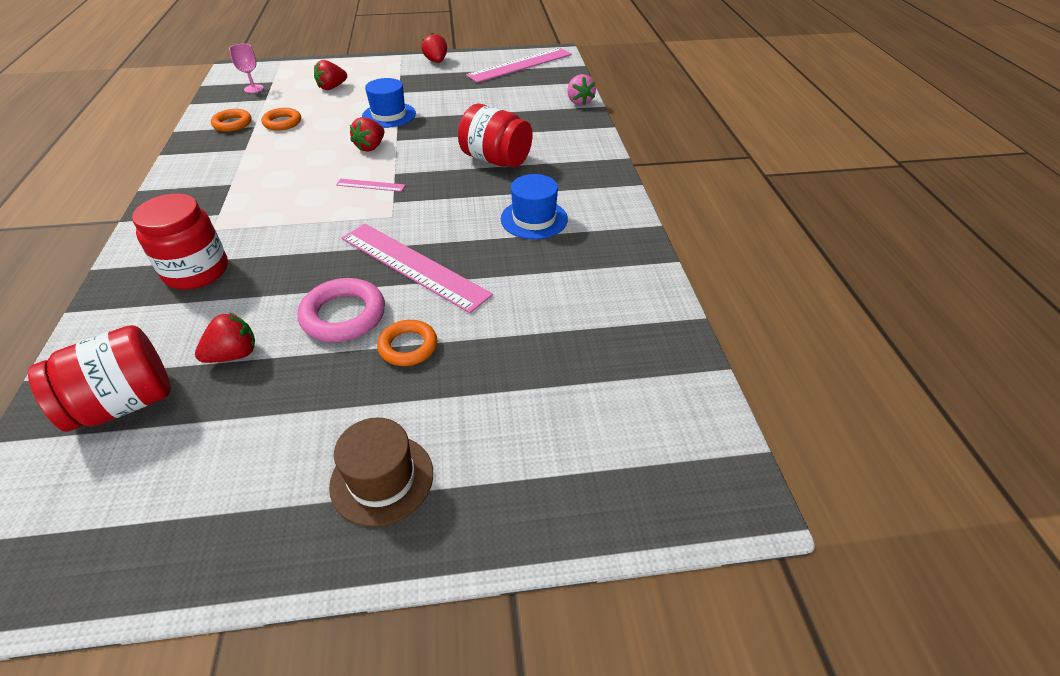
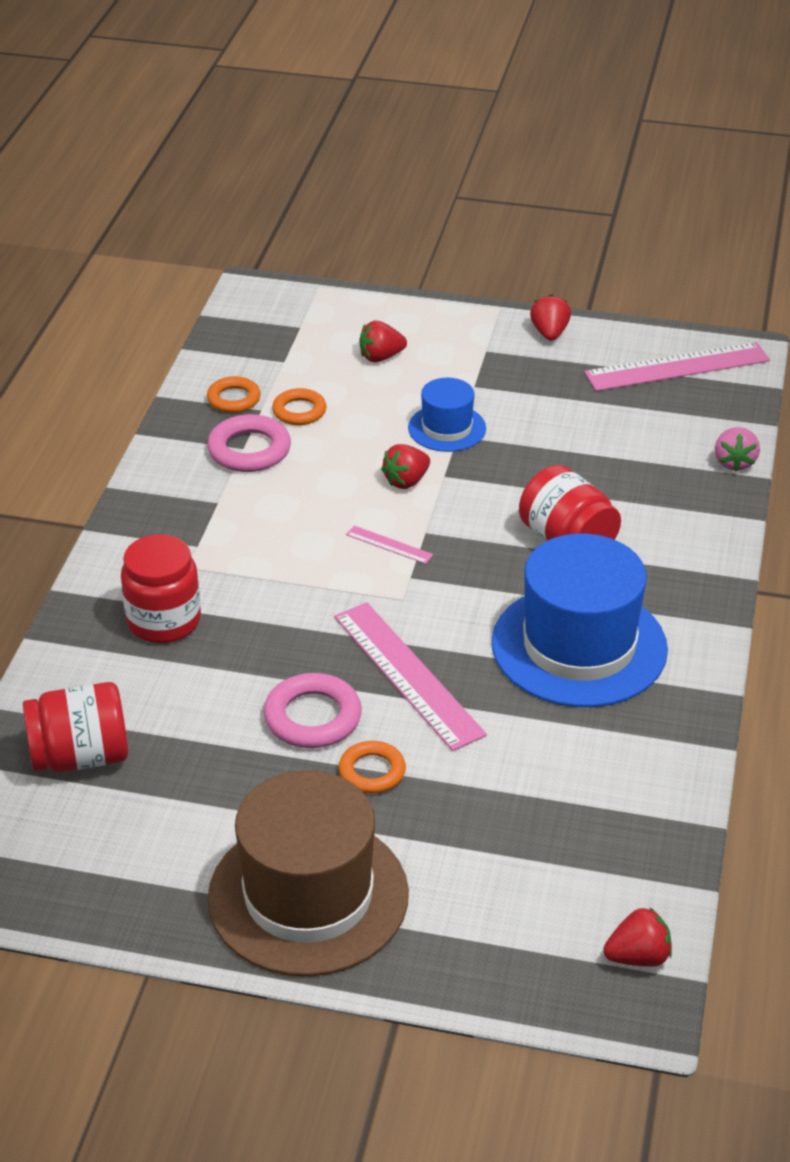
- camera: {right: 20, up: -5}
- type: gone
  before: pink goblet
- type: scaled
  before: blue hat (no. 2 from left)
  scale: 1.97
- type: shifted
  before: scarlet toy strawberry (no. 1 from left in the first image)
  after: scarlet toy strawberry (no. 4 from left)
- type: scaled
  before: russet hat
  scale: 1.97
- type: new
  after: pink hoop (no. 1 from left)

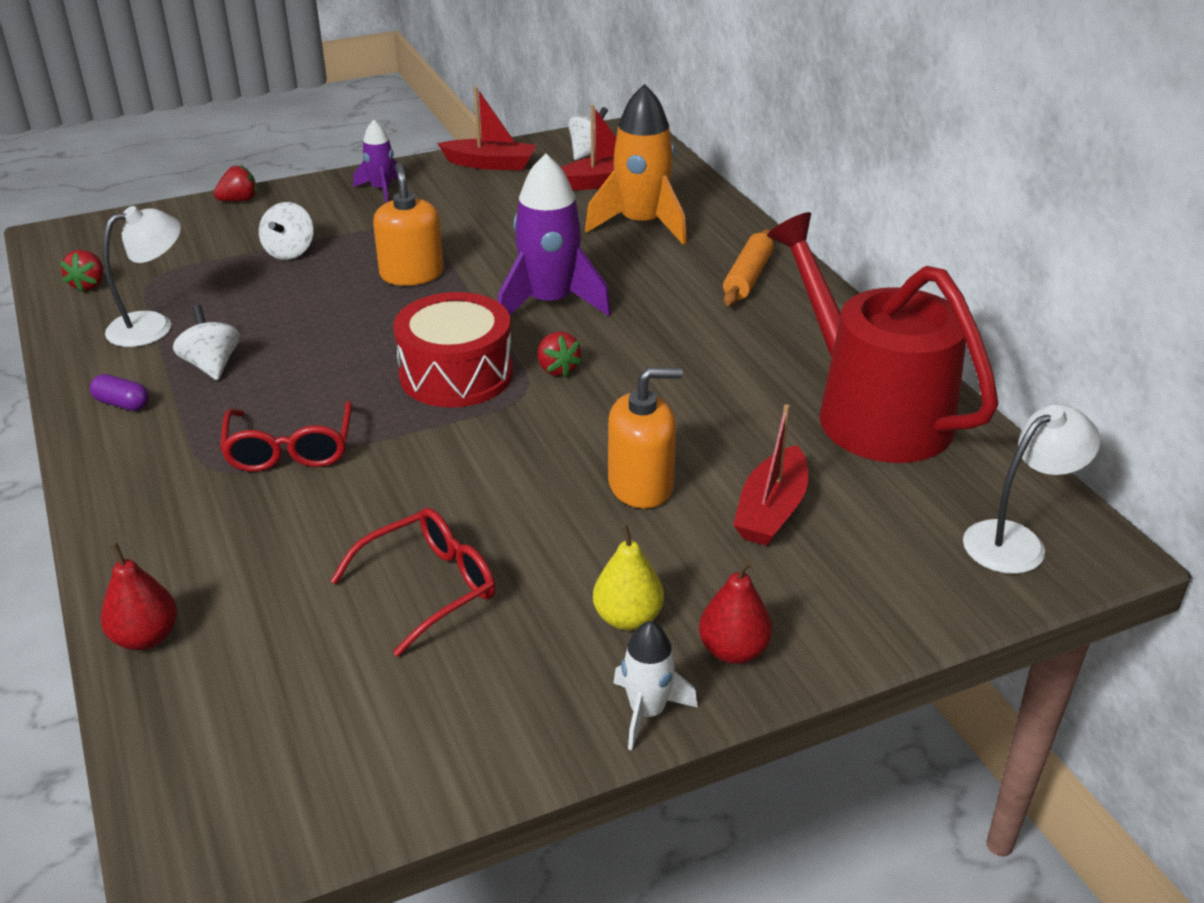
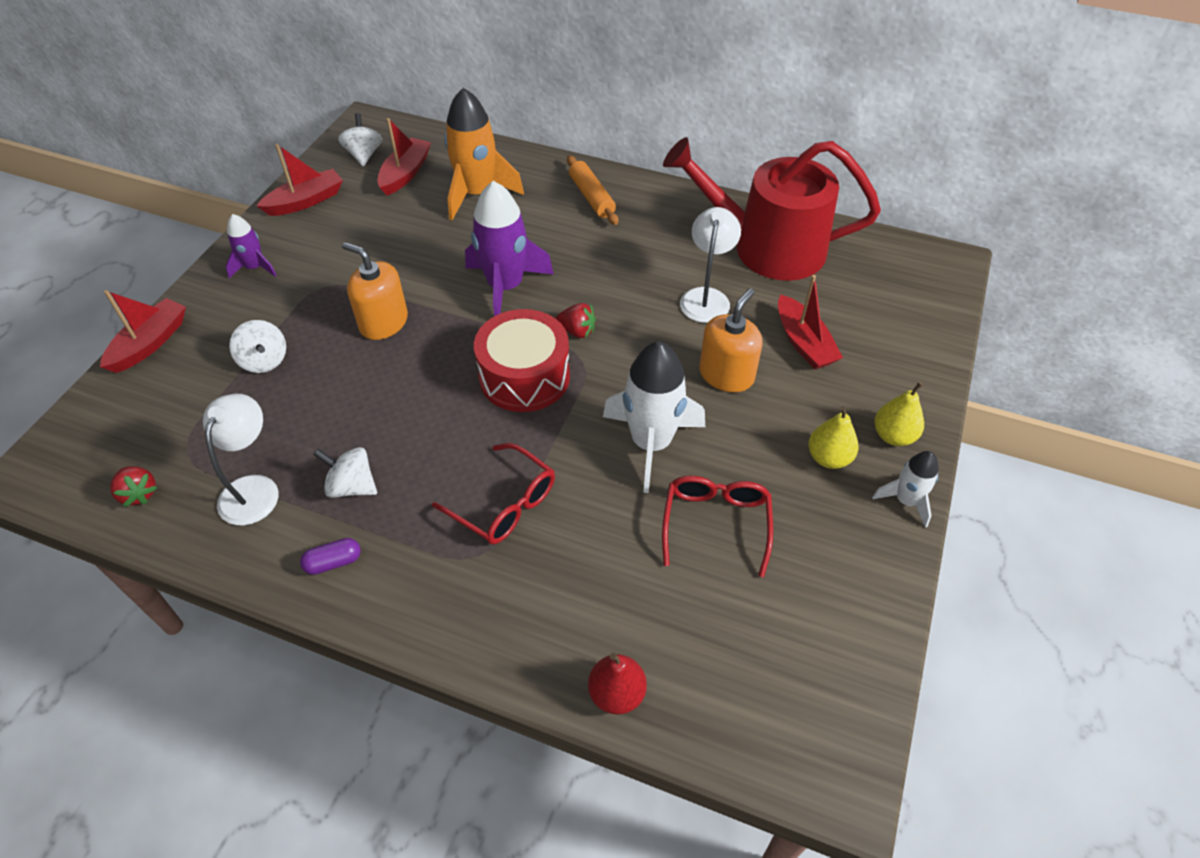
- camera: {right: -45, up: 15}
- type: swapped
  before: scarlet toy strawberry (no. 2 from left)
  after: scarlet toy boat (no. 1 from left)
- type: shifted
  before: snow-white reading lamp (no. 2 from left)
- type: repainted
  before: scarlet pear fruit (no. 2 from left)
  after: yellow pear fruit (no. 2 from left)
- type: new
  after: snow-white spaceship (no. 1 from left)

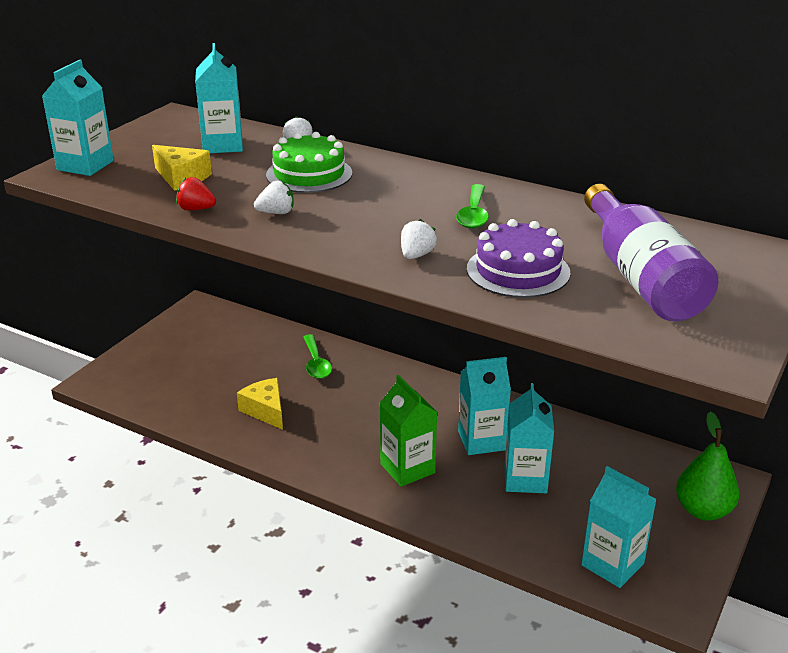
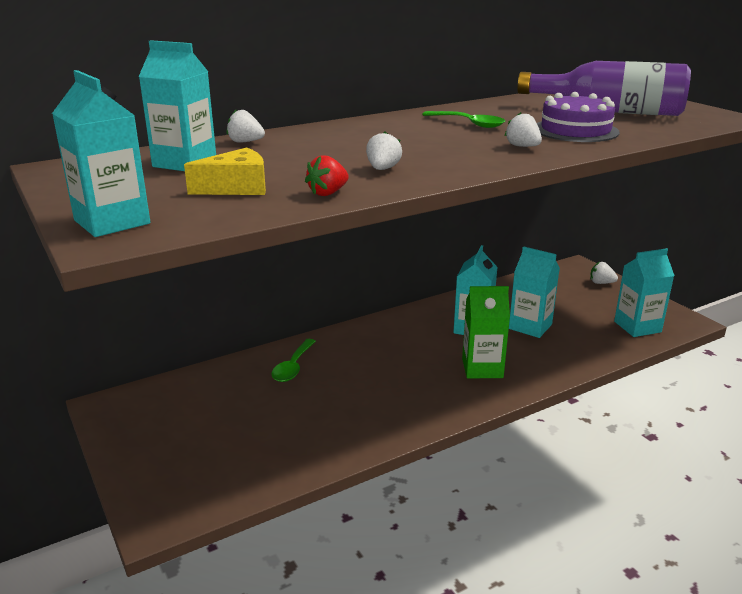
- camera: {right: -60, up: -5}
- type: gone
  before: leaf-green cake
- type: rotated
  before: leaf-green tablespoon (no. 1 from left)
  turn: 90
- type: gone
  before: yellow cheese wedge (no. 2 from left)
- type: swapped
  before: leaf-green pear fruit
  after: snow-white toy strawberry (no. 4 from left)

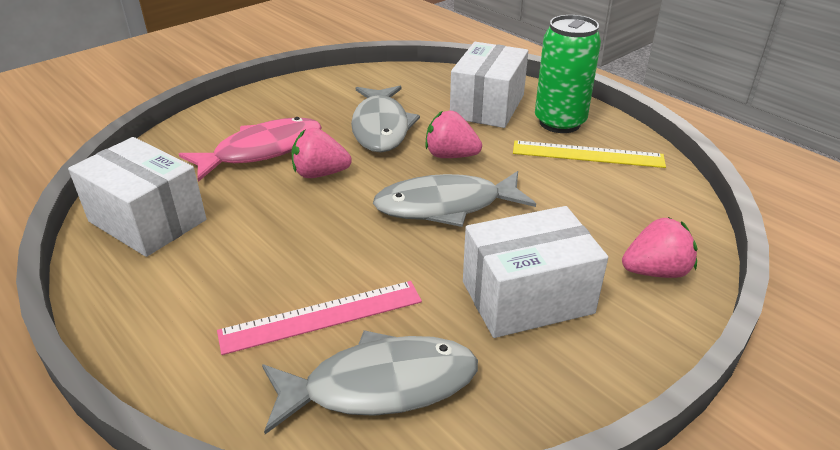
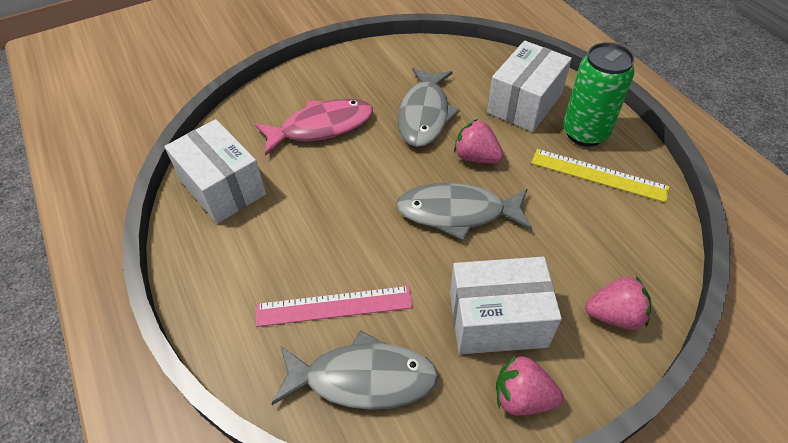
- camera: {right: 15, up: 15}
- type: shifted
  before: pink toy strawberry (no. 1 from left in the first image)
  after: pink toy strawberry (no. 2 from left)

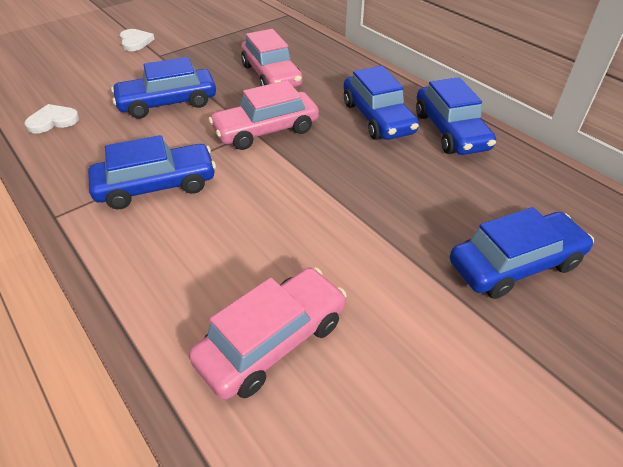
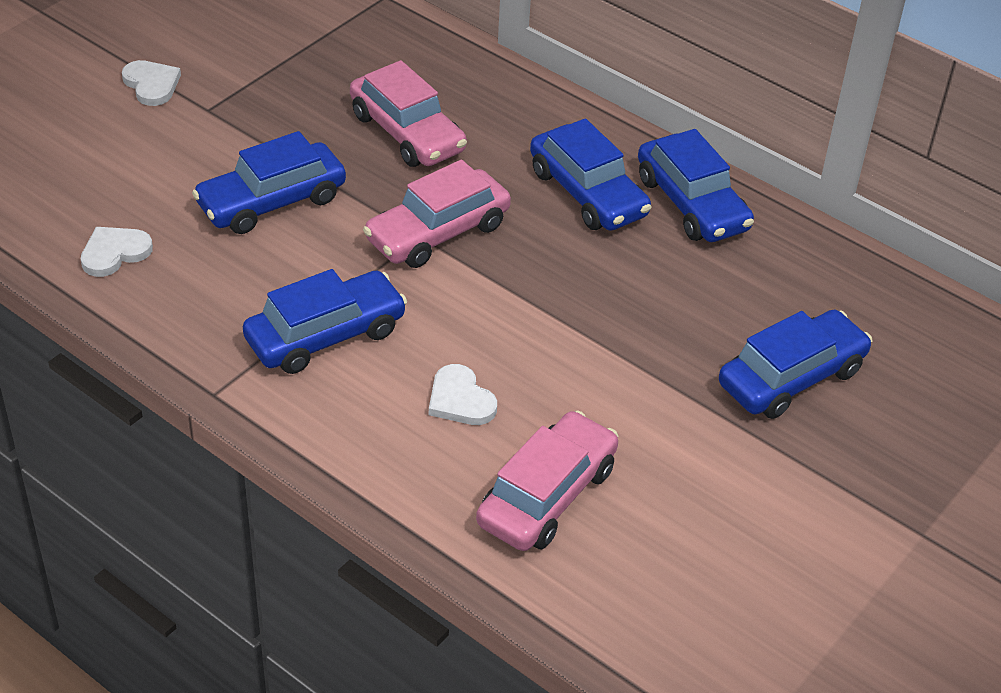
- camera: {right: -15, up: 0}
- type: new
  after: snow-white love heart (no. 3 from left)

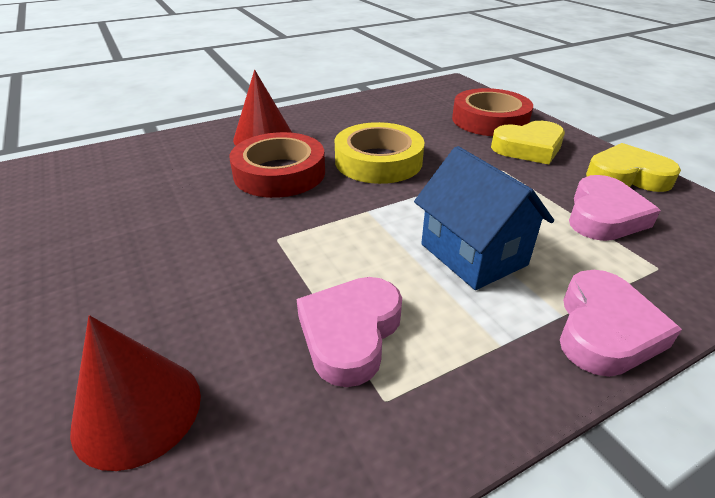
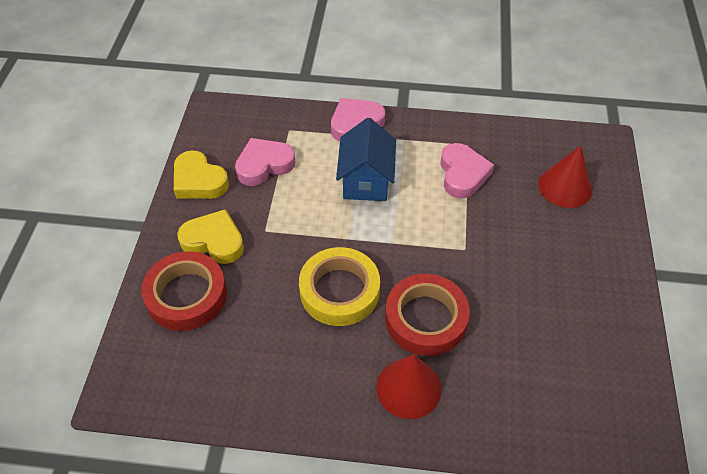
- camera: {right: -145, up: 15}
- type: rotated
  before: pink love heart (no. 1 from left in the first image)
  turn: -60

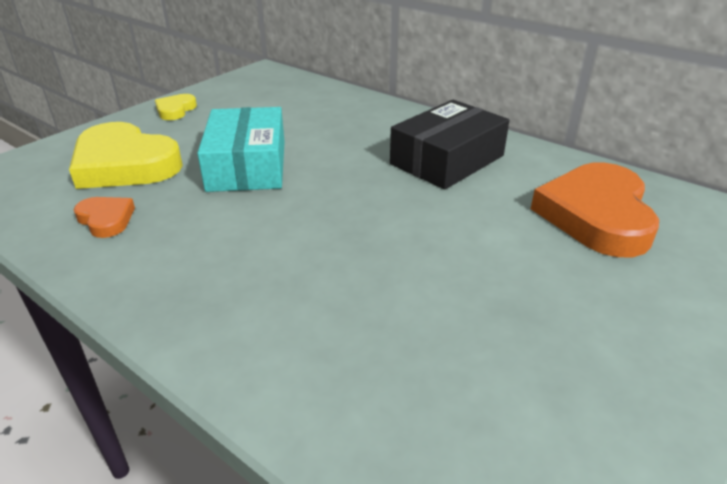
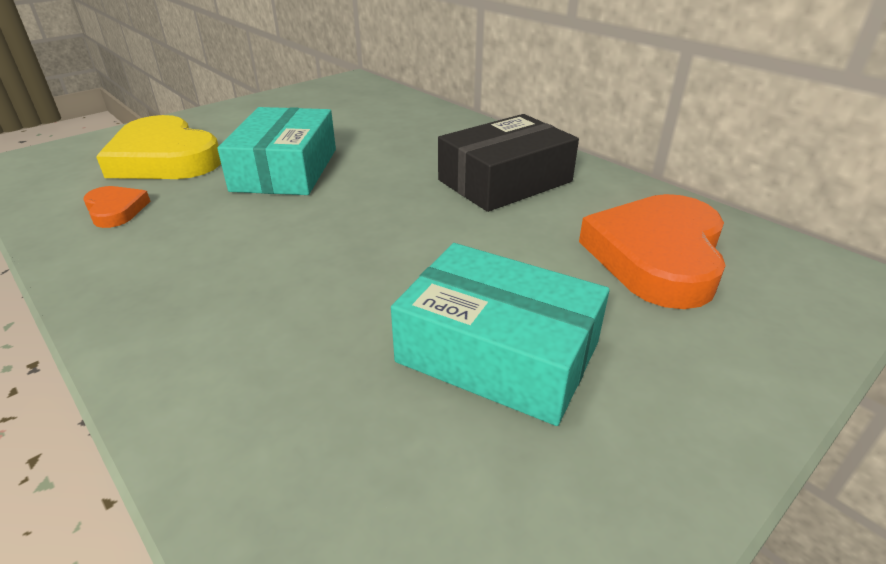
- camera: {right: 10, up: 0}
- type: gone
  before: yellow love heart (no. 2 from left)
- type: new
  after: turquoise box (no. 2 from left)

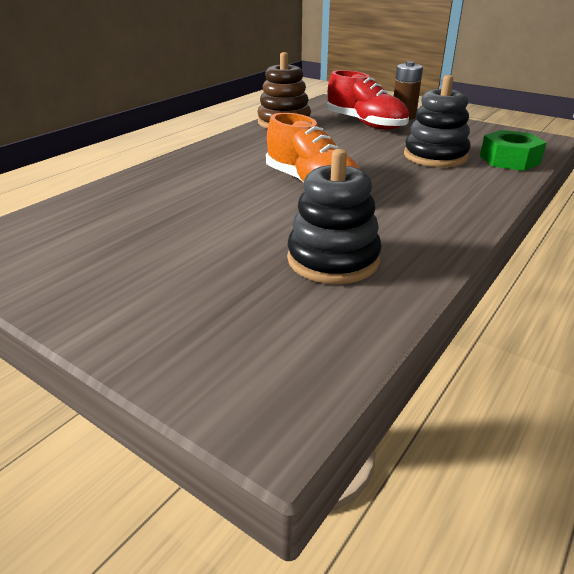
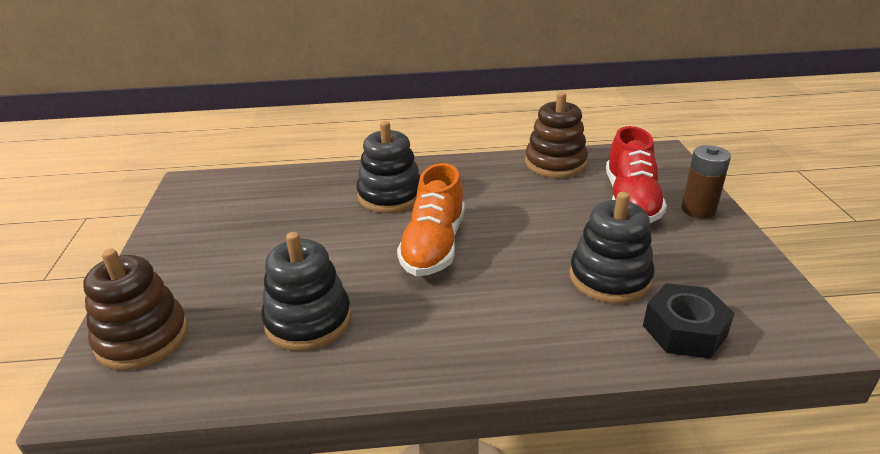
- camera: {right: 50, up: 0}
- type: repainted
  before: leaf-green hexagon nut
  after: black hexagon nut
- type: new
  after: black stacking rings (no. 2 from left)
- type: new
  after: russet stacking rings (no. 1 from left)

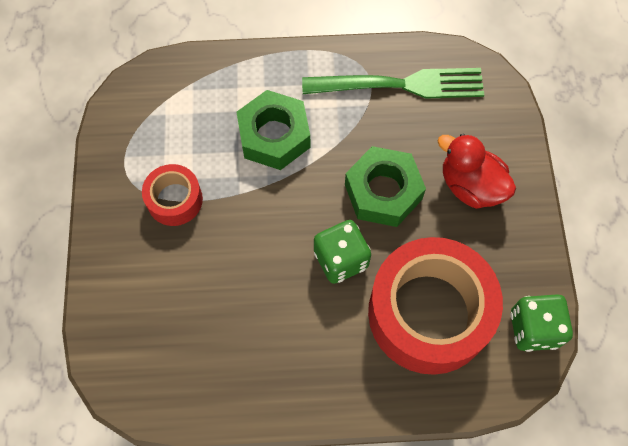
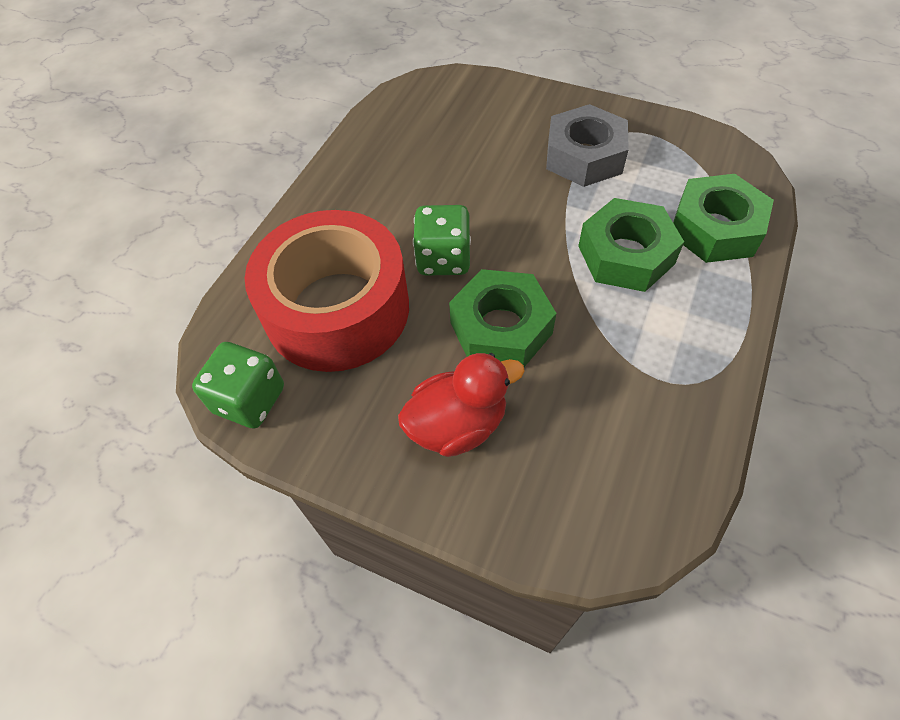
- camera: {right: 120, up: -10}
- type: gone
  before: leaf-green dinner fork
- type: swapped
  before: scarlet roll of tape (no. 1 from left)
  after: grey hexagon nut
- type: new
  after: leaf-green hexagon nut (no. 3 from left)

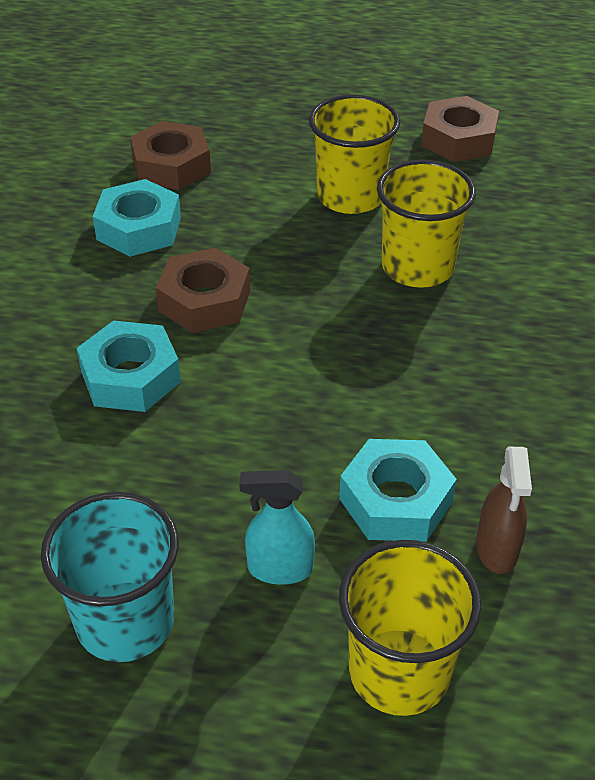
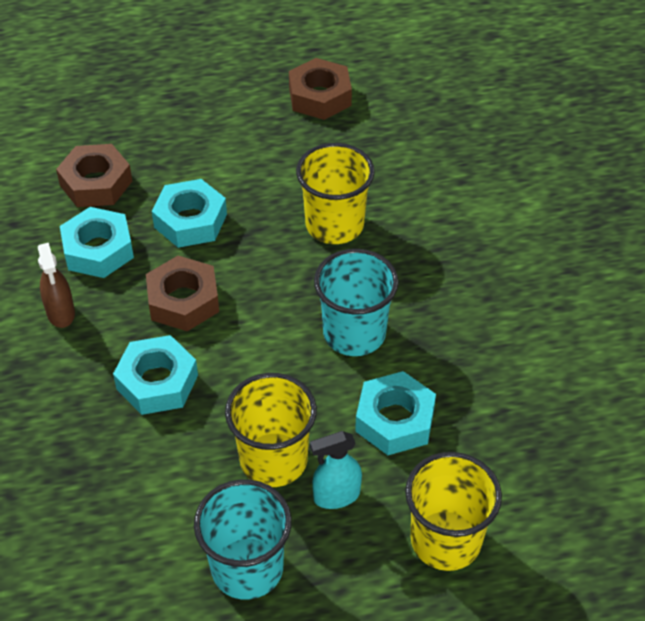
- camera: {right: -20, up: 5}
- type: shifted
  before: yellow cup (no. 1 from left)
- type: shifted
  before: russet sprayer
- type: new
  after: turquoise hexagon nut (no. 3 from left)
- type: new
  after: turquoise cup (no. 2 from left)

